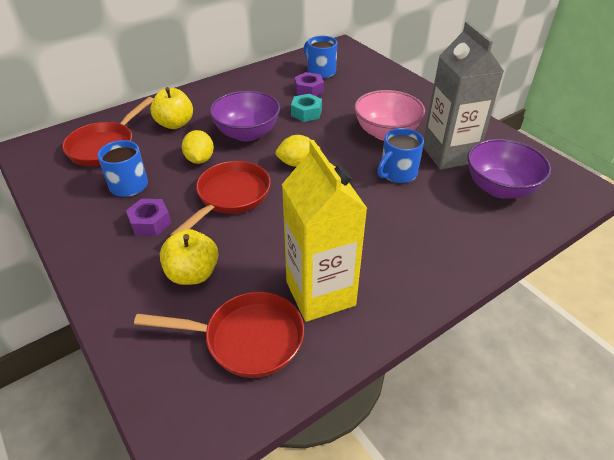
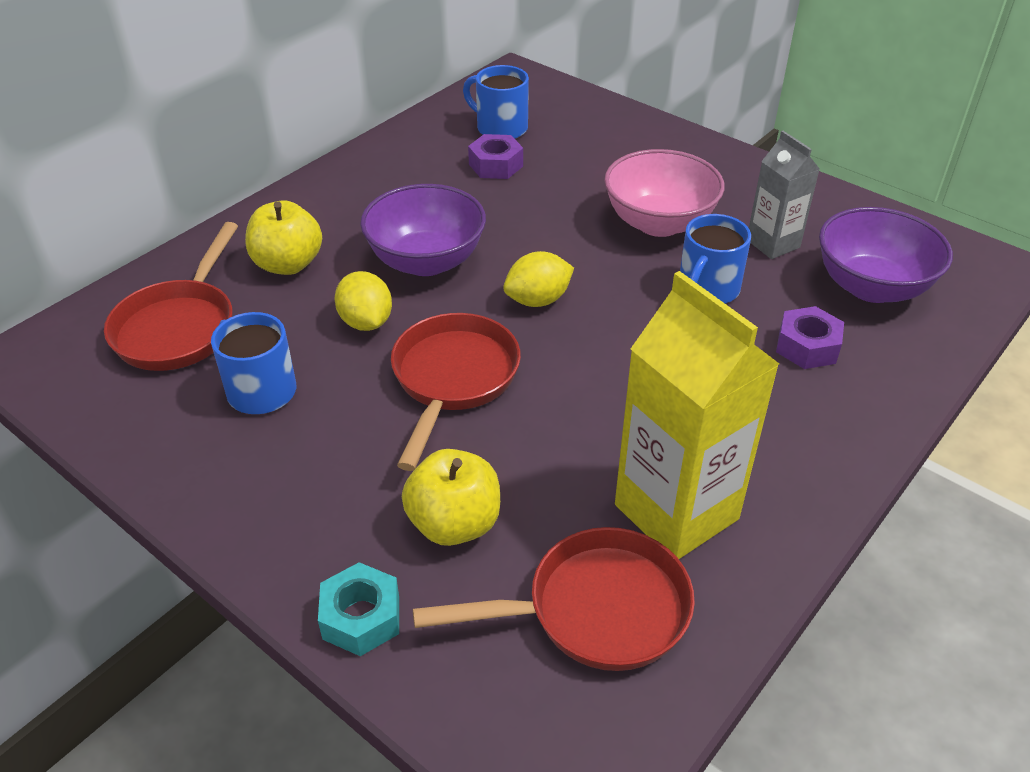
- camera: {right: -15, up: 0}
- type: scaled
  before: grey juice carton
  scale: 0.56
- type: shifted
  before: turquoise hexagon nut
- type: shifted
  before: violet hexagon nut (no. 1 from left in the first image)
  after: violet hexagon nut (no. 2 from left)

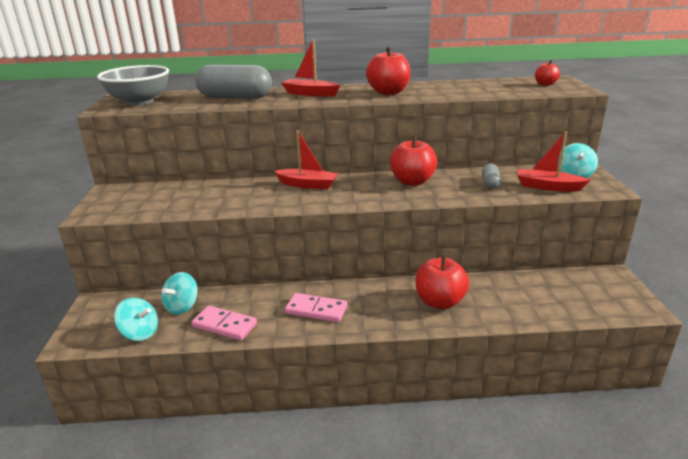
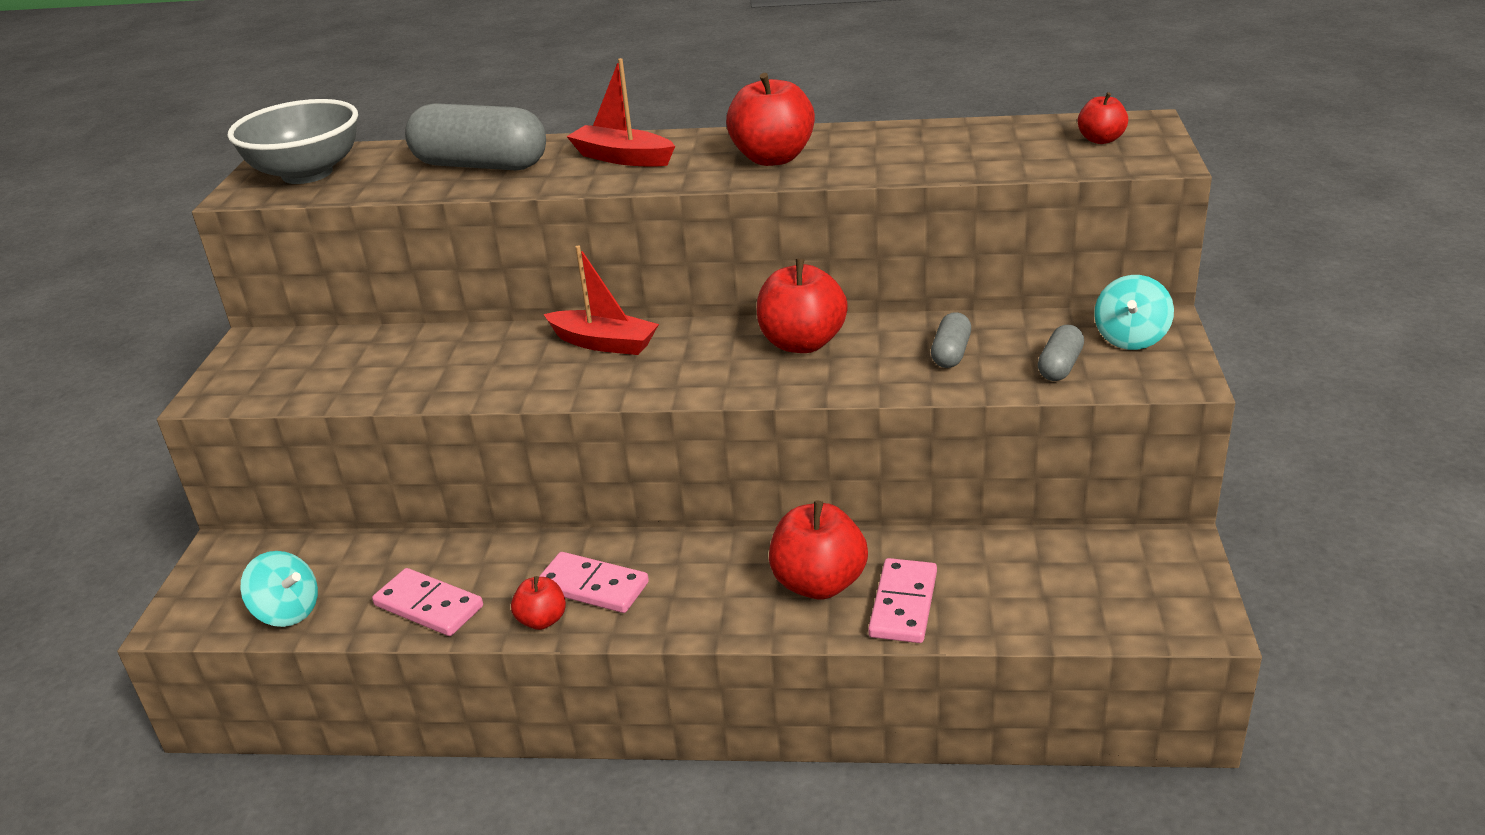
- camera: {right: 10, up: 5}
- type: swapped
  before: scarlet toy boat (no. 3 from left)
  after: grey capsule (no. 3 from left)
- type: gone
  before: turquoise toy top (no. 2 from left)
- type: new
  after: pink domino piece (no. 3 from left)
- type: new
  after: scarlet apple fruit (no. 1 from left)

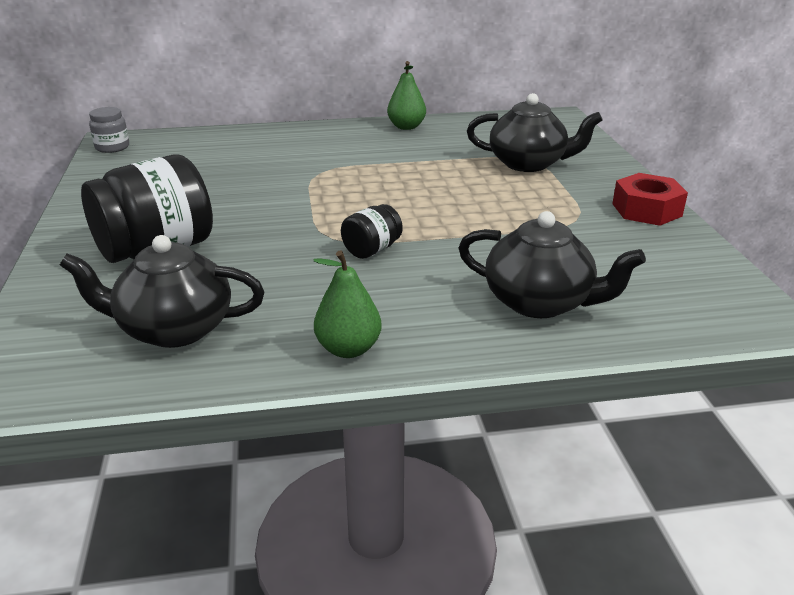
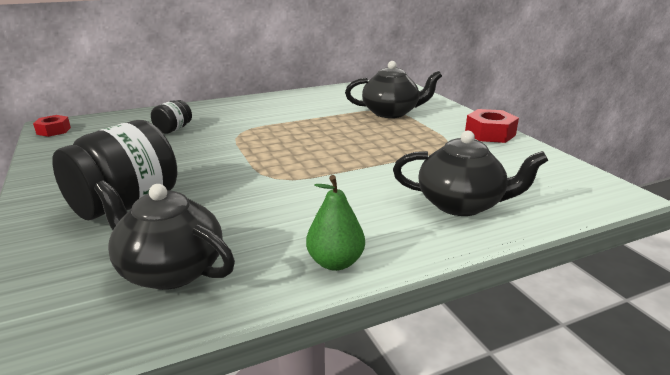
- camera: {right: -15, up: -5}
- type: gone
  before: leaf-green pear fruit (no. 2 from left)
- type: swapped
  before: grey jar
  after: scarlet hexagon nut (no. 1 from left)
- type: shifted
  before: black jar (no. 2 from left)
- type: rotated
  before: black teapot (no. 1 from left)
  turn: 45

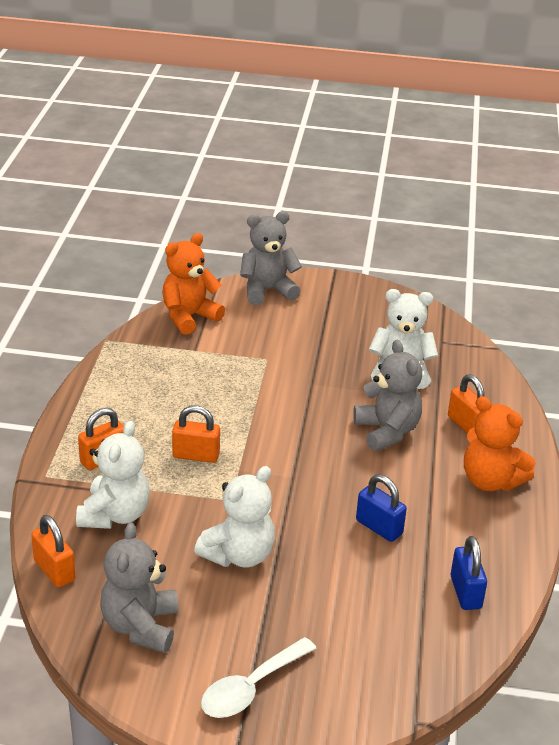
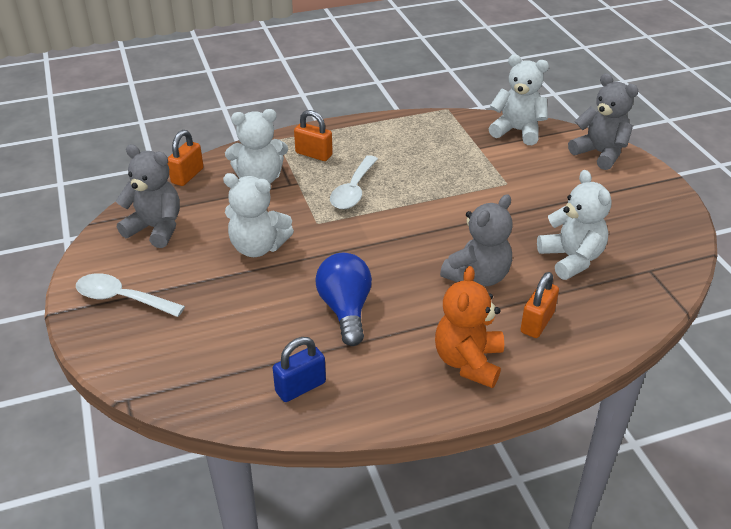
- camera: {right: 65, up: 5}
- type: repainted
  before: orange teddy (no. 1 from left)
  after: snow-white teddy (no. 3 from left)
- type: swapped
  before: orange padlock (no. 3 from left)
  after: snow-white tablespoon (no. 2 from left)
- type: swapped
  before: blue padlock (no. 1 from left)
  after: blue light bulb
- type: rotated
  before: grey teddy (no. 1 from left)
  turn: 45

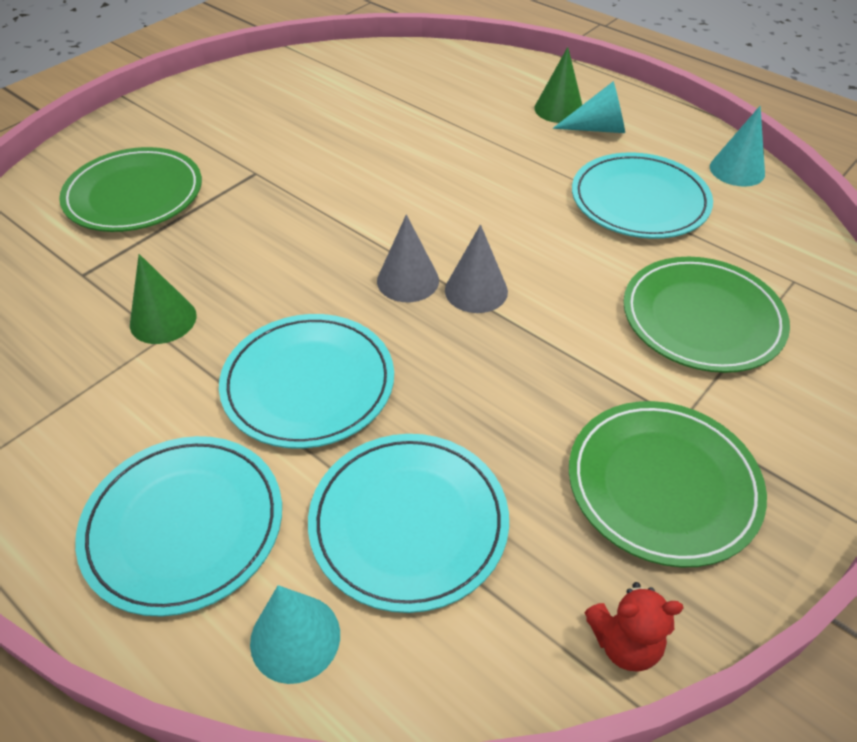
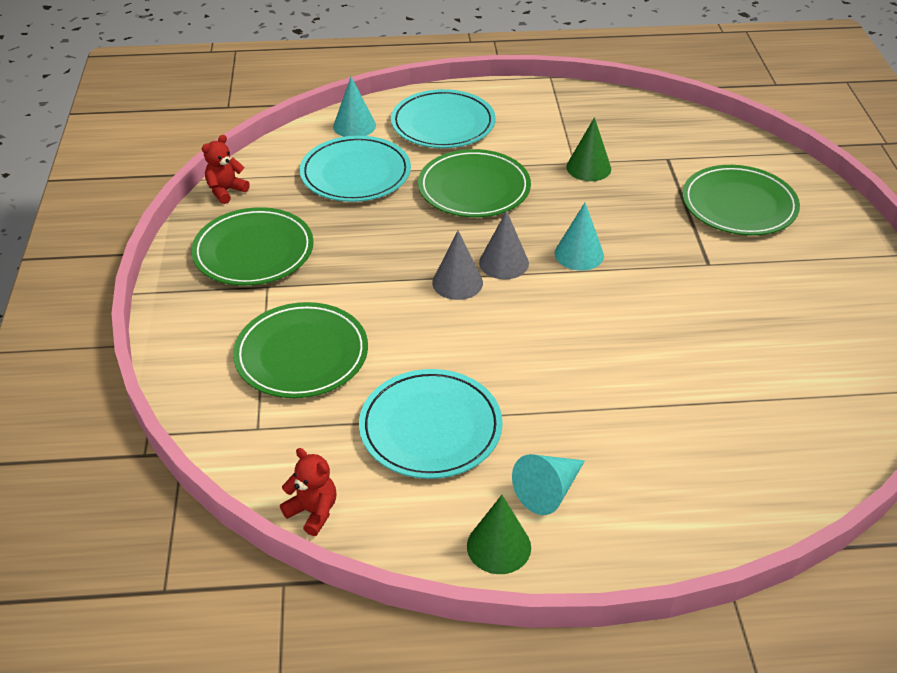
- camera: {right: 135, up: -5}
- type: shifted
  before: leaf-green solid cone (no. 2 from left in the first image)
  after: leaf-green solid cone (no. 1 from left)
- type: shifted
  before: turquoise solid cone (no. 3 from left)
- type: repainted
  before: turquoise plate (no. 2 from left)
  after: leaf-green plate (no. 3 from left)
- type: new
  after: scarlet teddy (no. 2 from left)

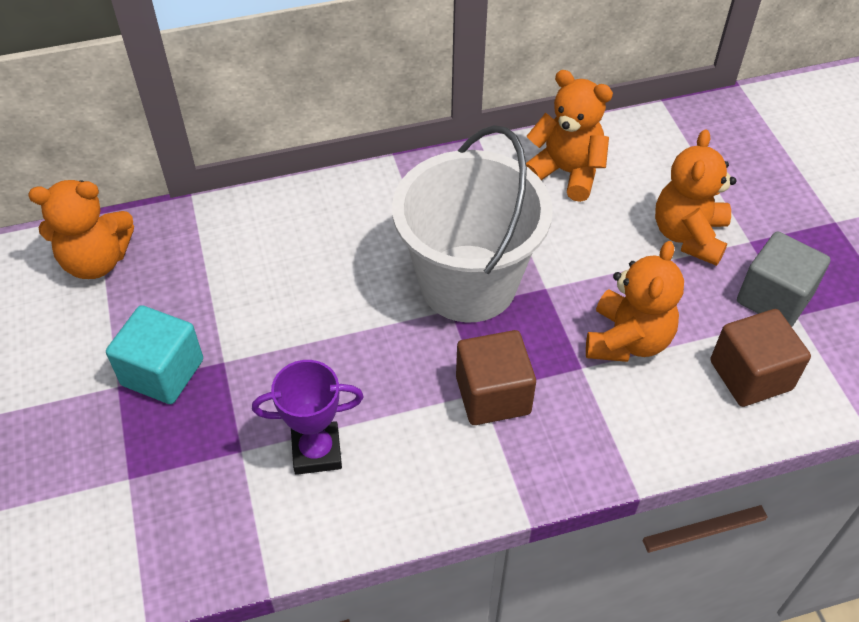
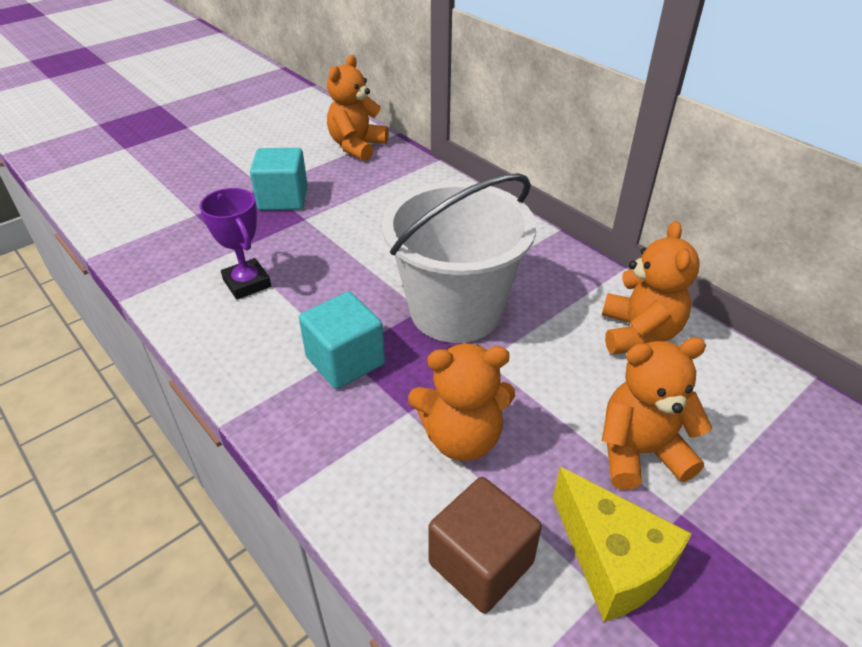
- camera: {right: 65, up: -10}
- type: rotated
  before: orange teddy (no. 1 from left)
  turn: 60
- type: swapped
  before: grey block
  after: yellow cheese wedge
- type: repainted
  before: russet block (no. 1 from left)
  after: turquoise block (no. 2 from left)

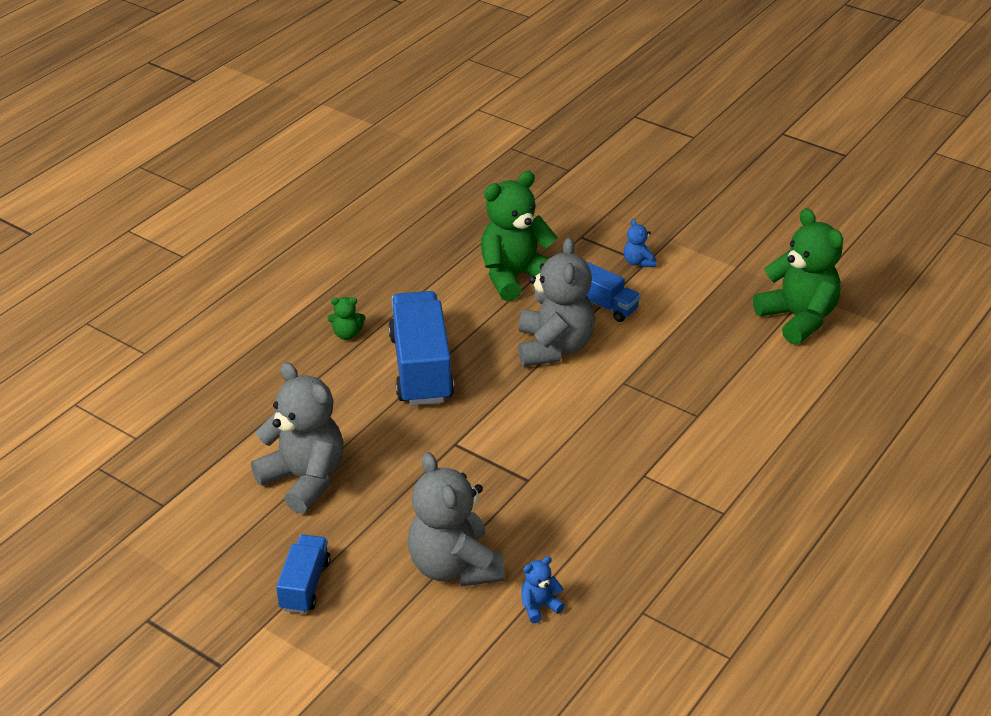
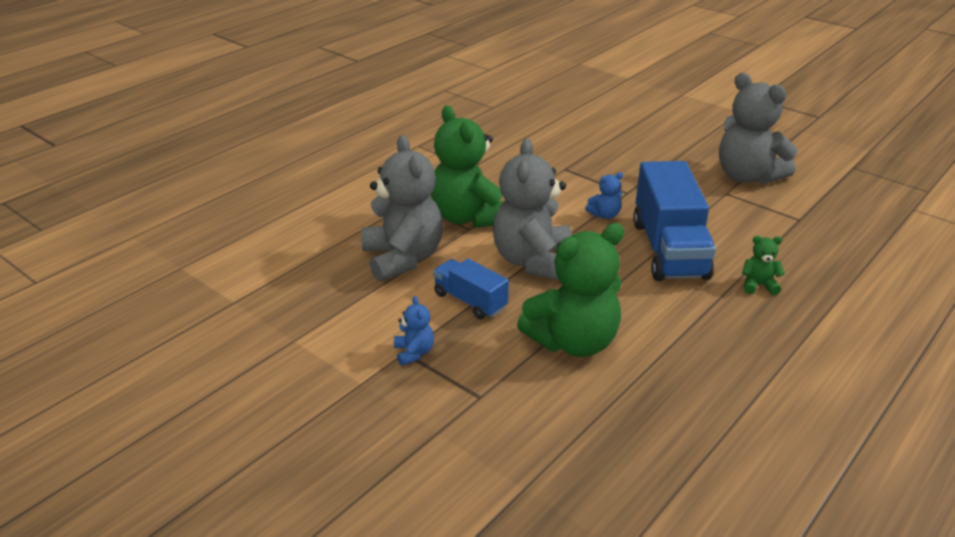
- camera: {right: -175, up: -5}
- type: shifted
  before: leaf-green teddy (no. 3 from left in the first image)
  after: leaf-green teddy (no. 1 from left)
- type: shifted
  before: grey teddy (no. 2 from left in the first image)
  after: grey teddy (no. 1 from left)
- type: gone
  before: blue truck (no. 1 from left)
- type: shifted
  before: blue teddy (no. 1 from left in the first image)
  after: blue teddy (no. 2 from left)

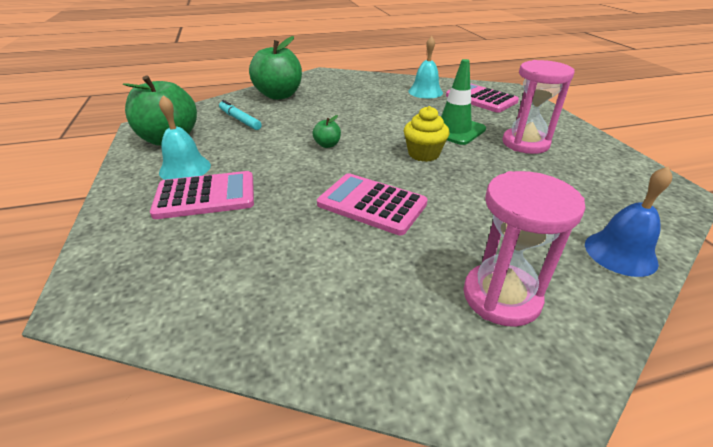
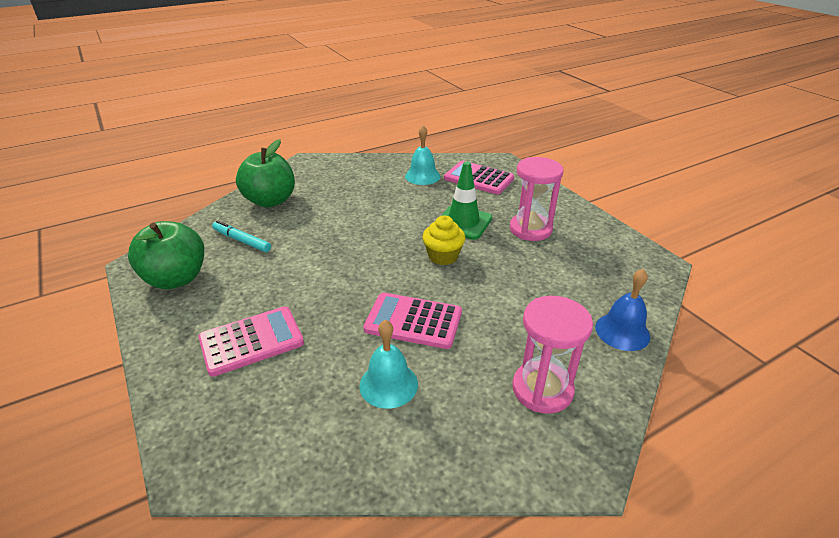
- camera: {right: -15, up: 0}
- type: shifted
  before: turquoise bell (no. 1 from left)
- type: gone
  before: leaf-green apple fruit (no. 3 from left)

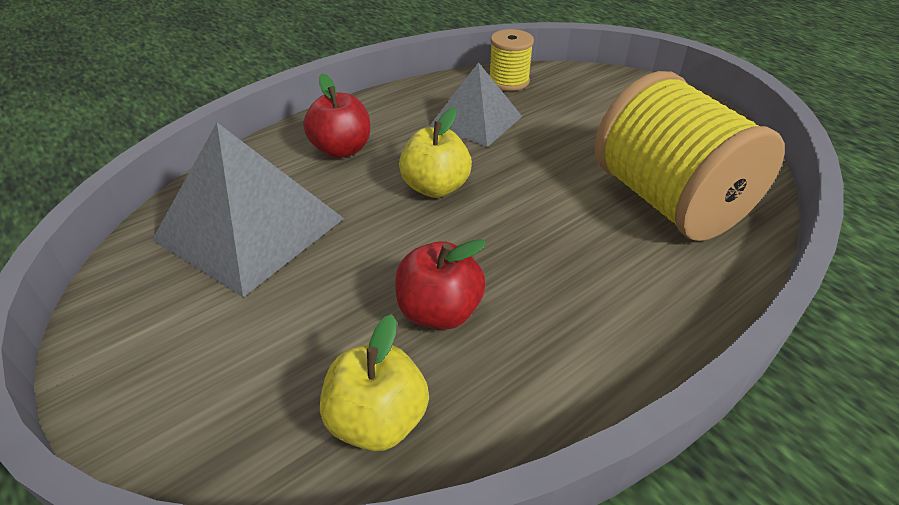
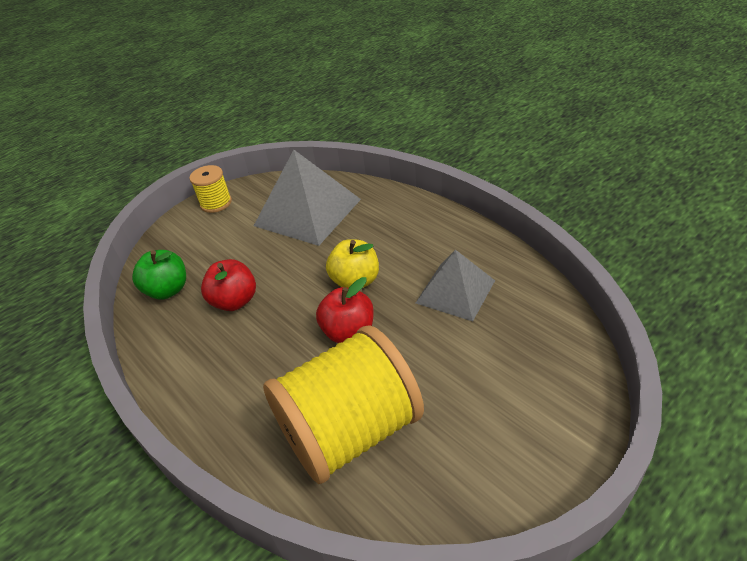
- camera: {right: 90, up: 0}
- type: shifted
  before: yellow reel of thread (no. 1 from left)
- type: shifted
  before: scarlet apple fruit (no. 1 from left in the first image)
  after: scarlet apple fruit (no. 2 from left)
- type: repainted
  before: yellow apple fruit (no. 1 from left)
  after: leaf-green apple fruit

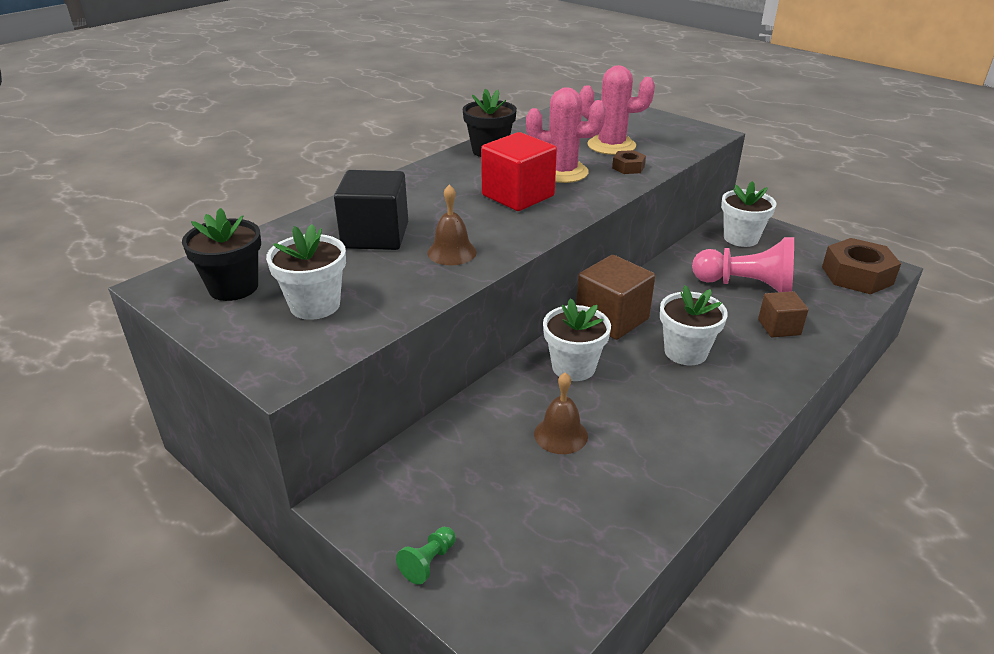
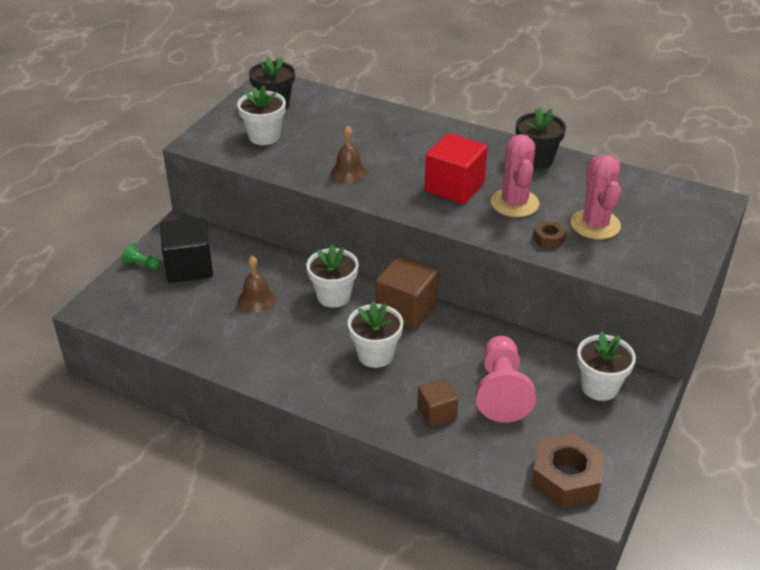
- camera: {right: 75, up: 5}
- type: shifted
  before: black block

